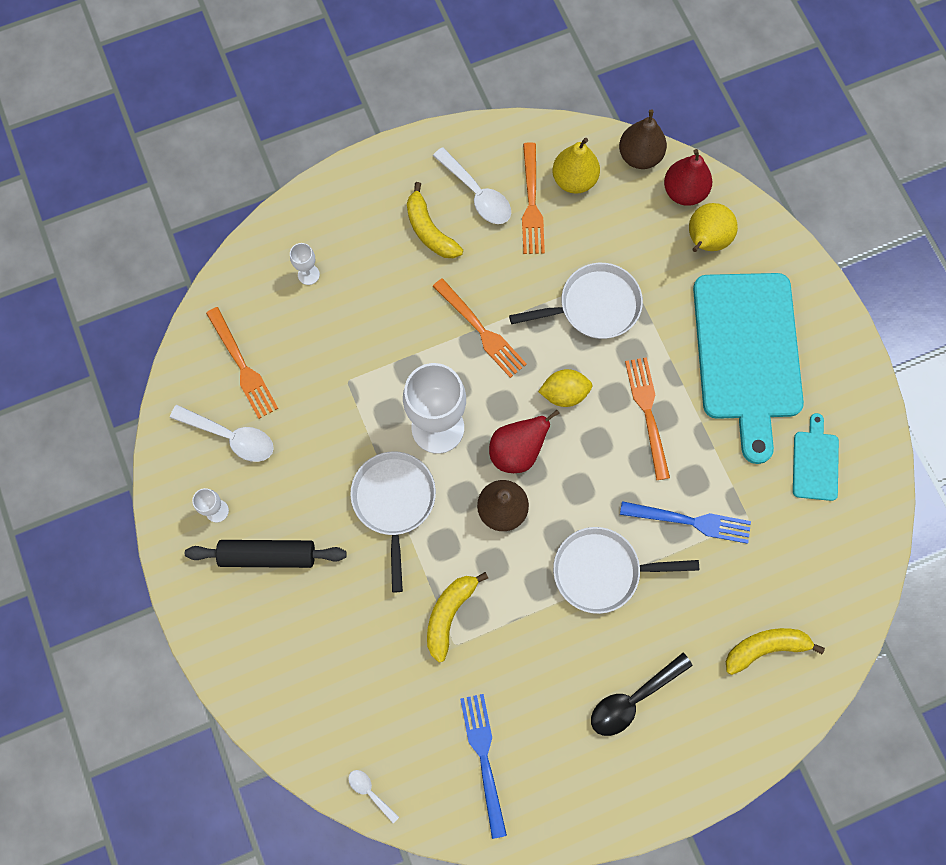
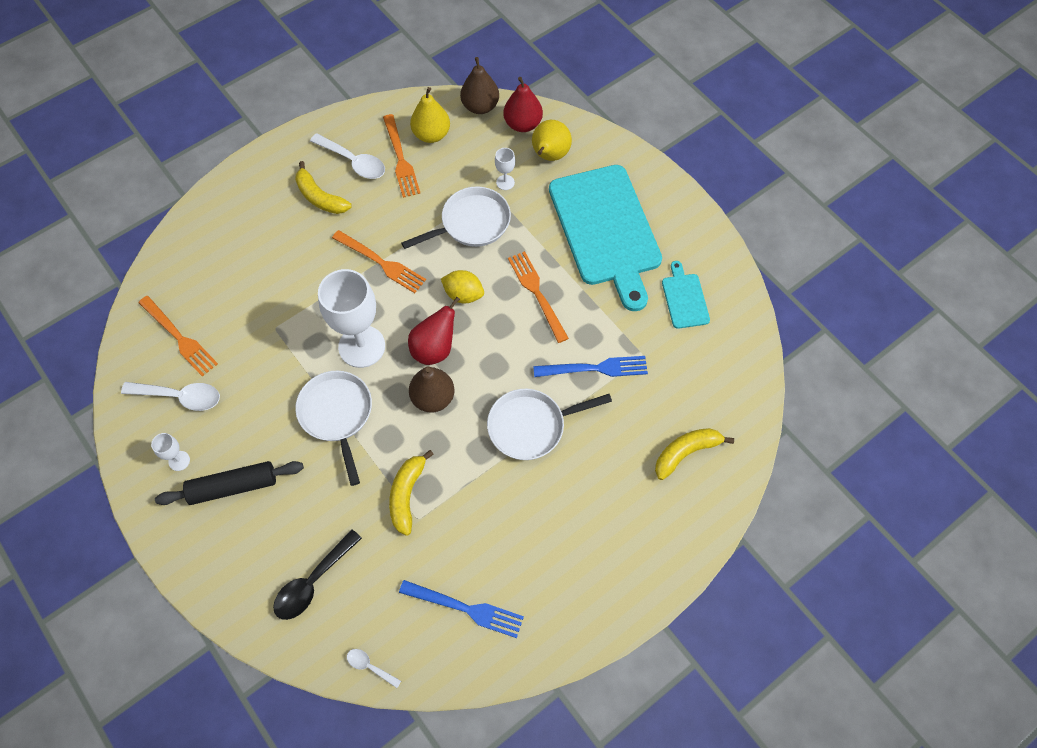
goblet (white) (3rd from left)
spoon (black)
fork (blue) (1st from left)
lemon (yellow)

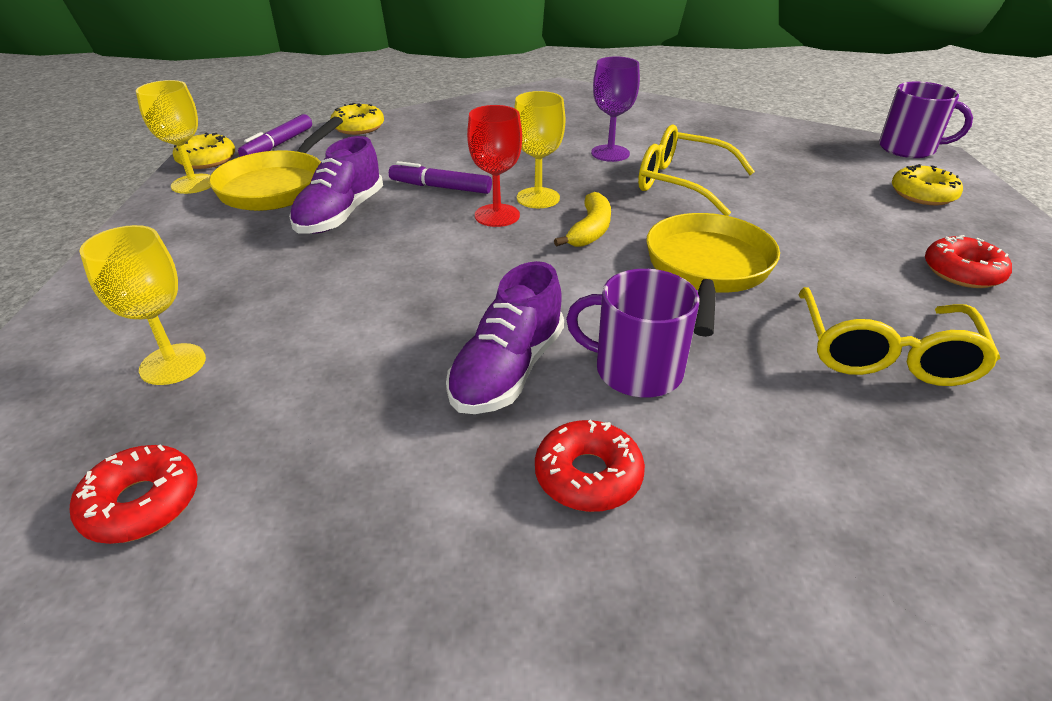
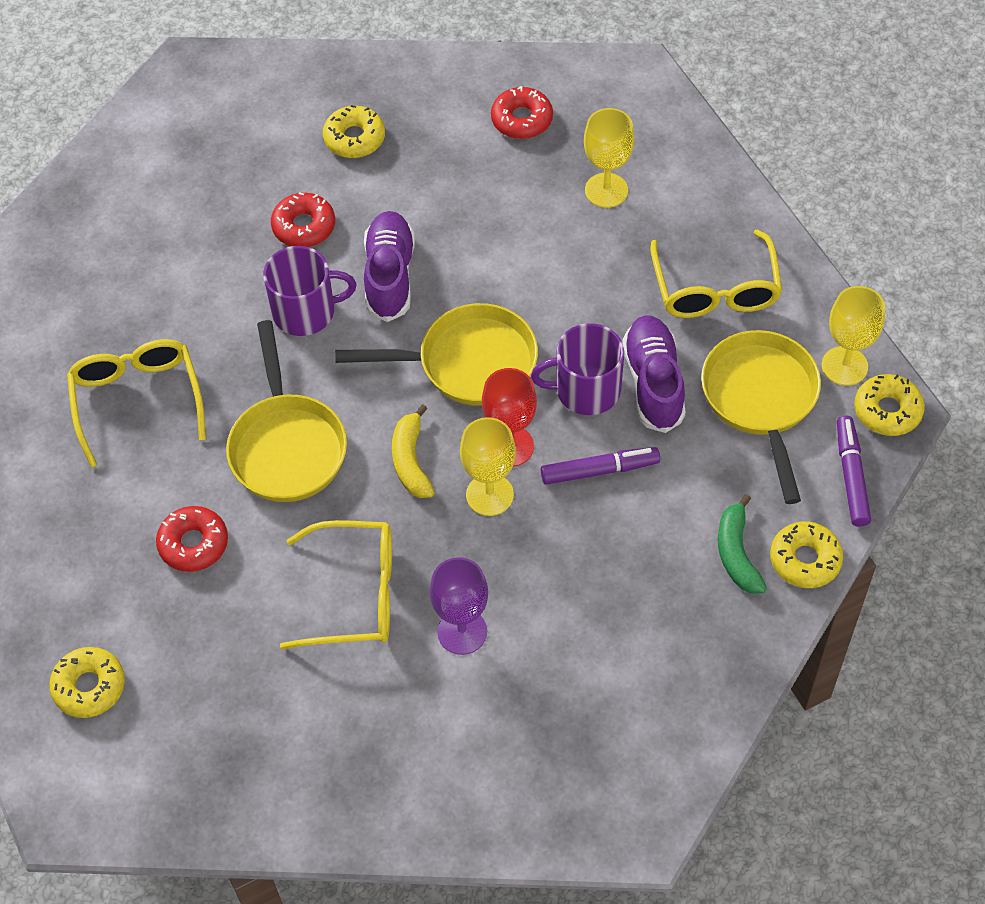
donut (yellow) (2nd from left)
pan (yellow) (2nd from left)
glasses (yellow) (3rd from left)
banana (green)
mug (purple) (2nd from left)
donut (red) (1st from left)

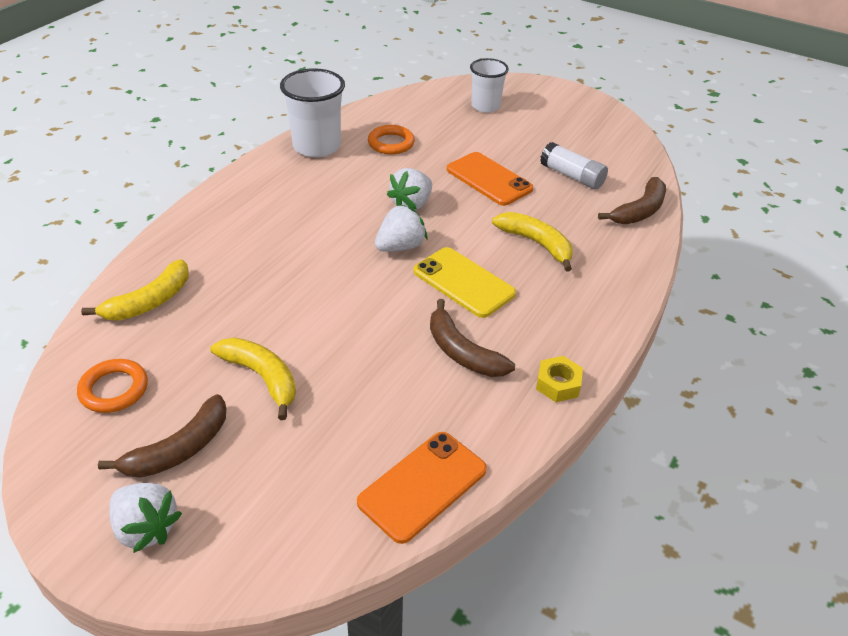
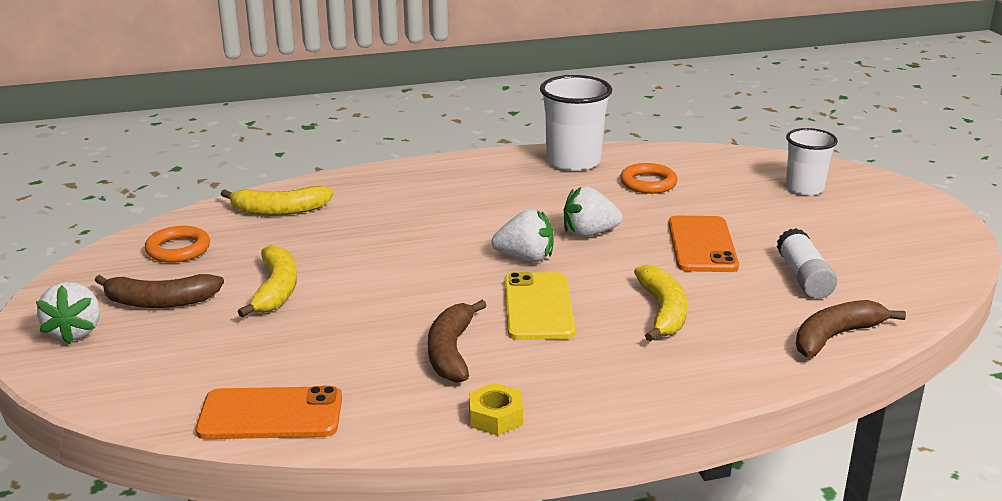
banana (brown) (3rd from left)

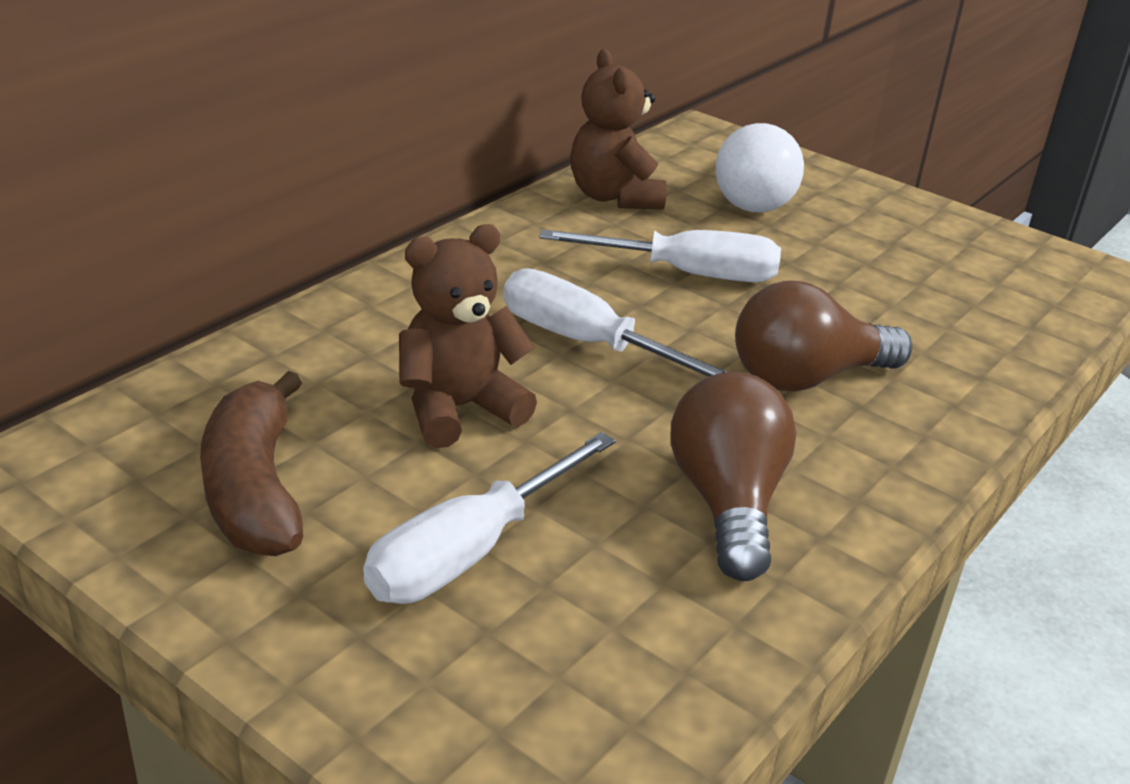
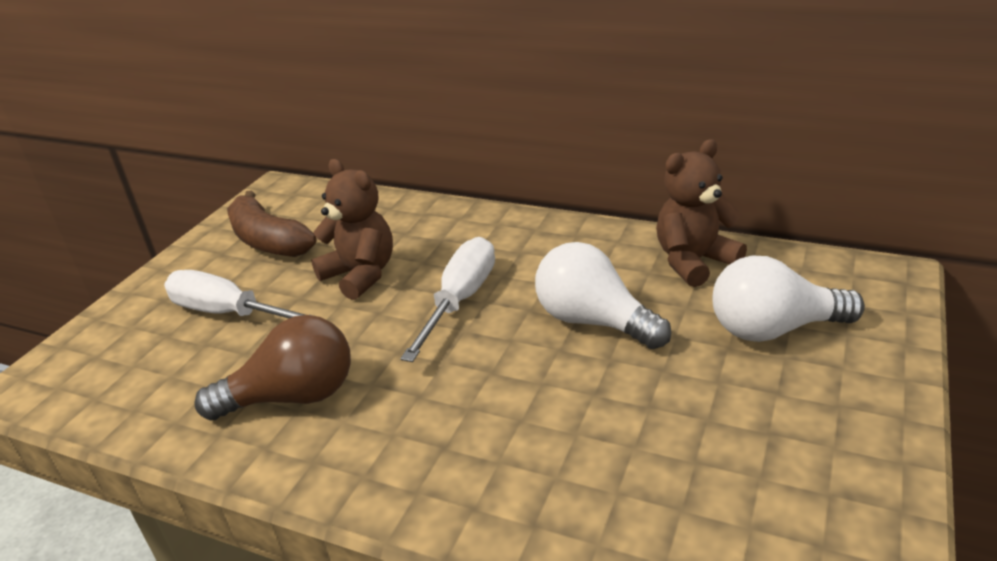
light bulb (brown) (2nd from left in the first image)
light bulb (white) (1st from left)
banana (brown)

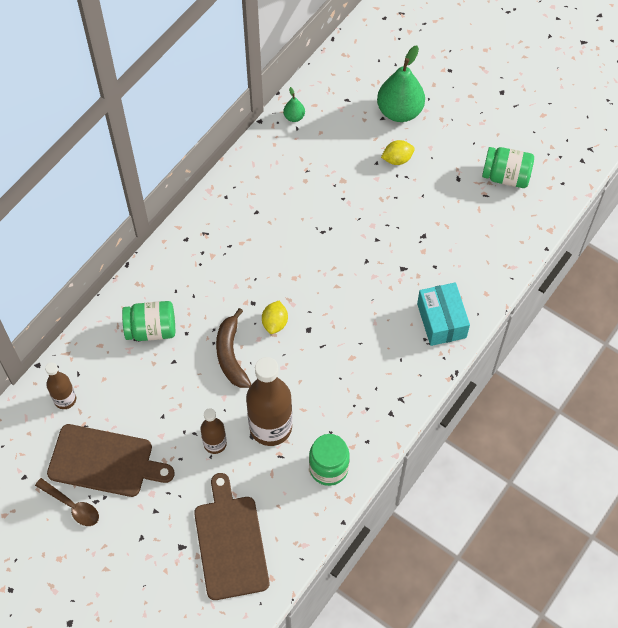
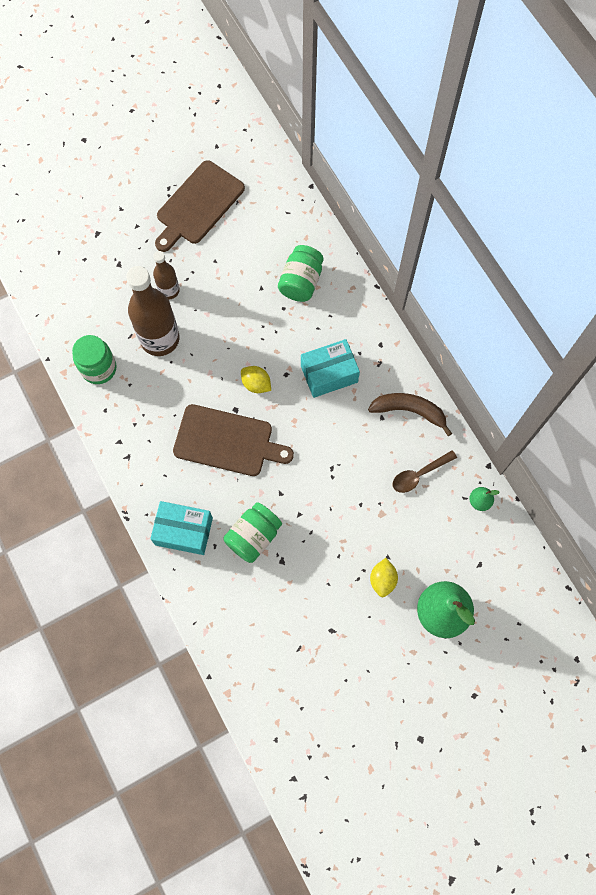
bottle (brown) (1st from left in the first image)
box (turquoise) (2nd from left)
spoon (brown)
cutting board (brown) (2nd from left)
banana (brown)
jar (green) (2nd from left)

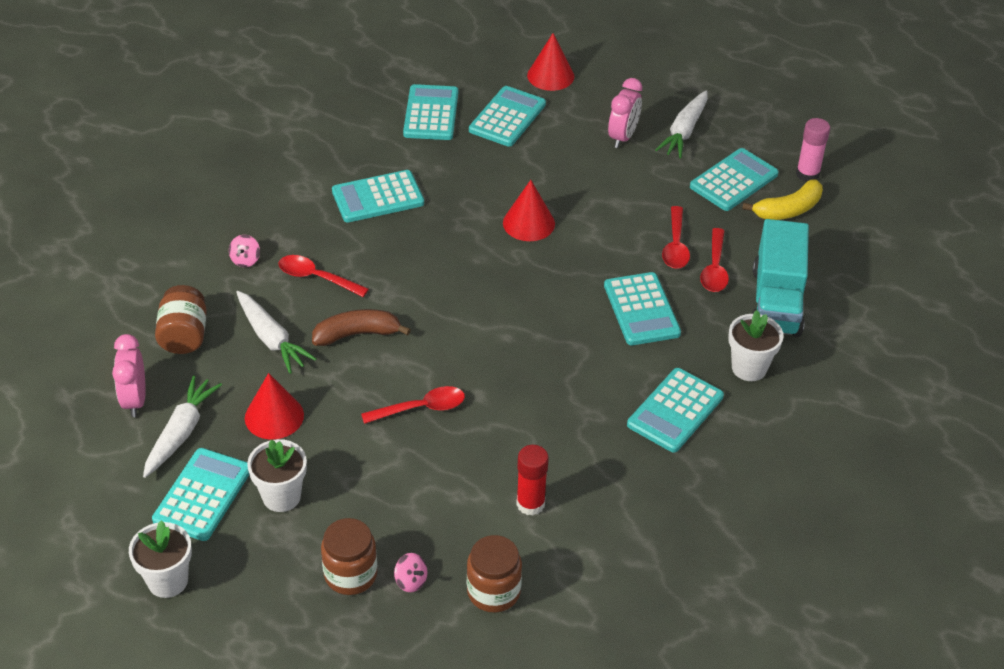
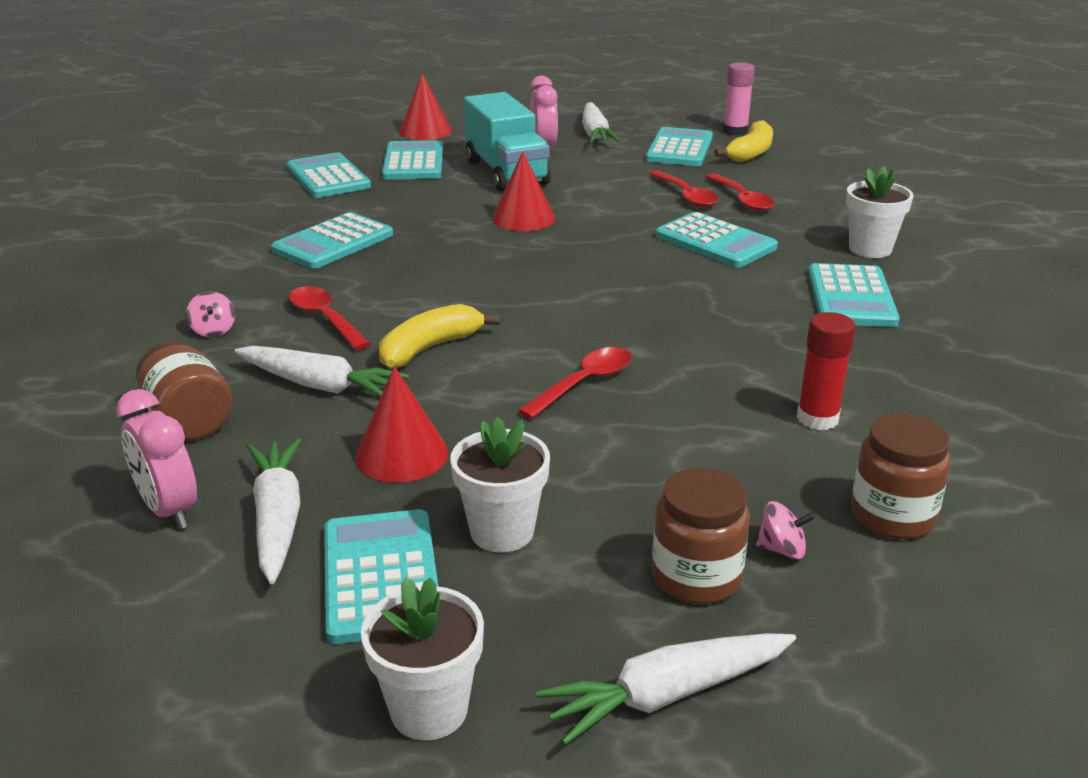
carrot (white) (4th from left)
truck (turquoise)
banana (yellow) (1st from left)
spoon (red) (1st from left)

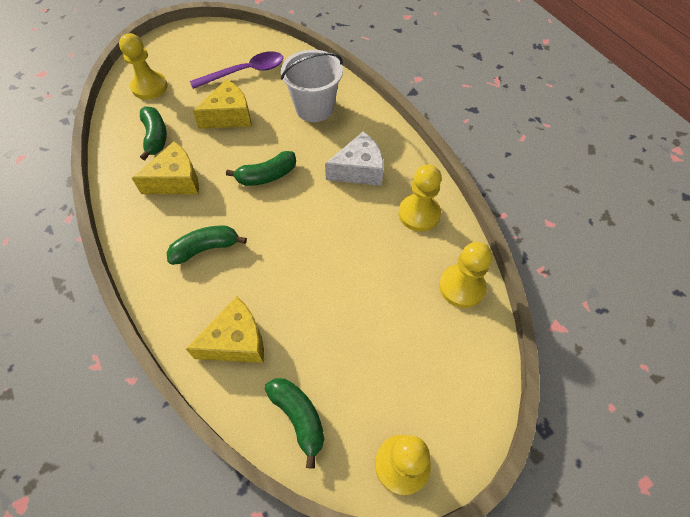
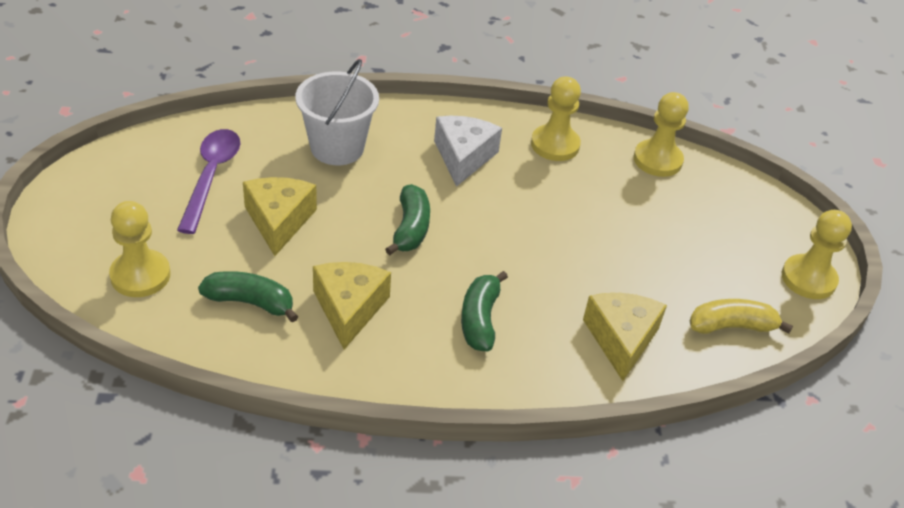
banana (yellow)

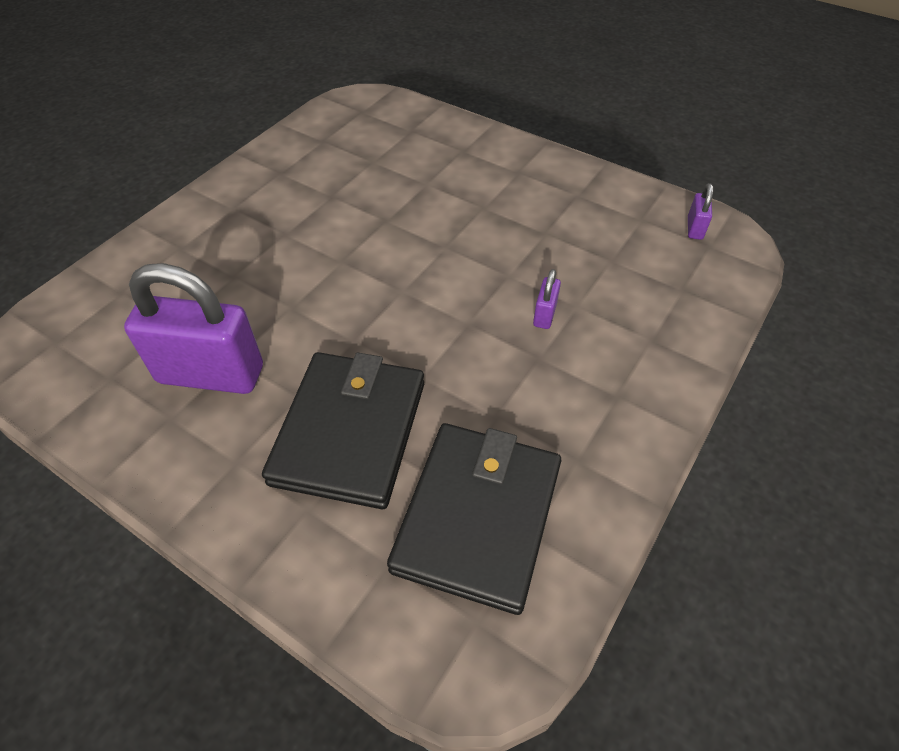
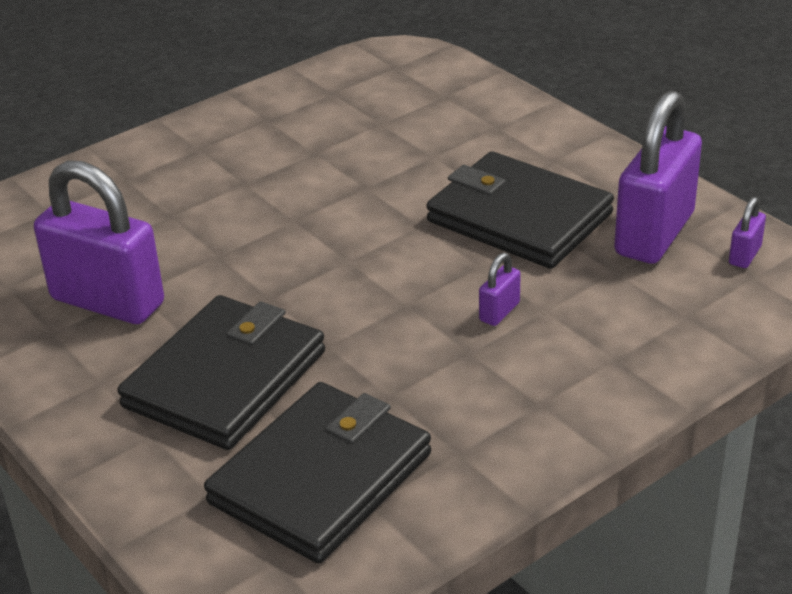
wallet (black) (3rd from left)
padlock (purple) (3rd from left)

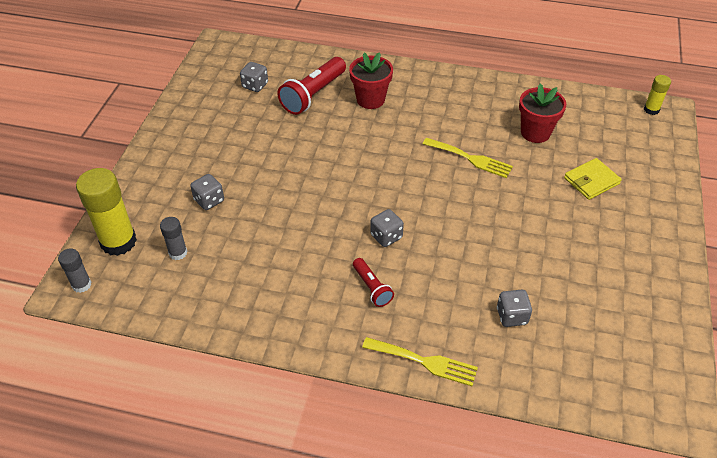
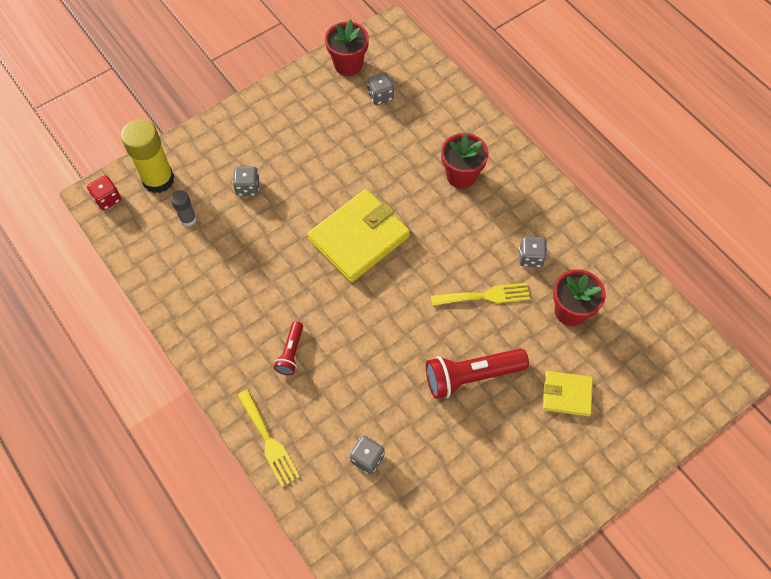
glue stick (yellow) (2nd from left in the first image)
wallet (yellow) (1st from left)
flower pot (red) (1st from left)
flashlight (red) (2nd from left)
dice (grey) (4th from left)
dice (red)
fork (yellow) (2nd from left)

